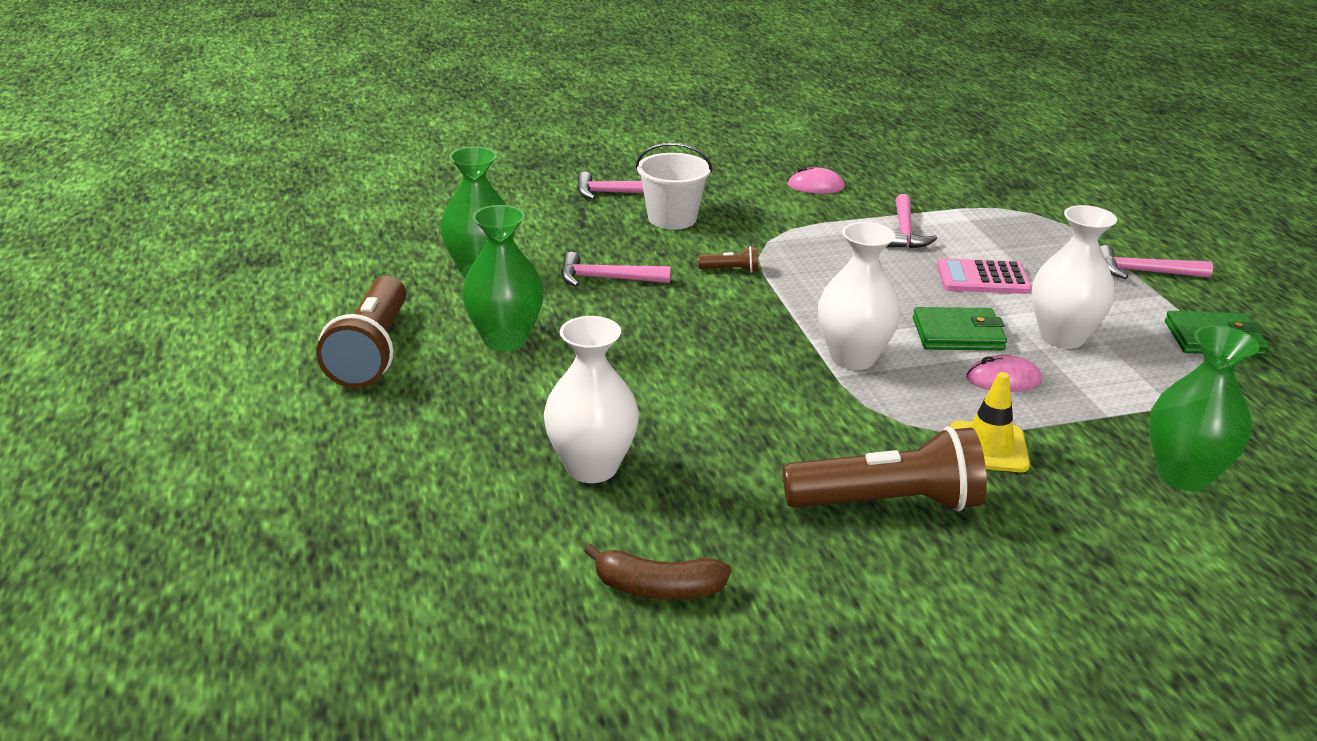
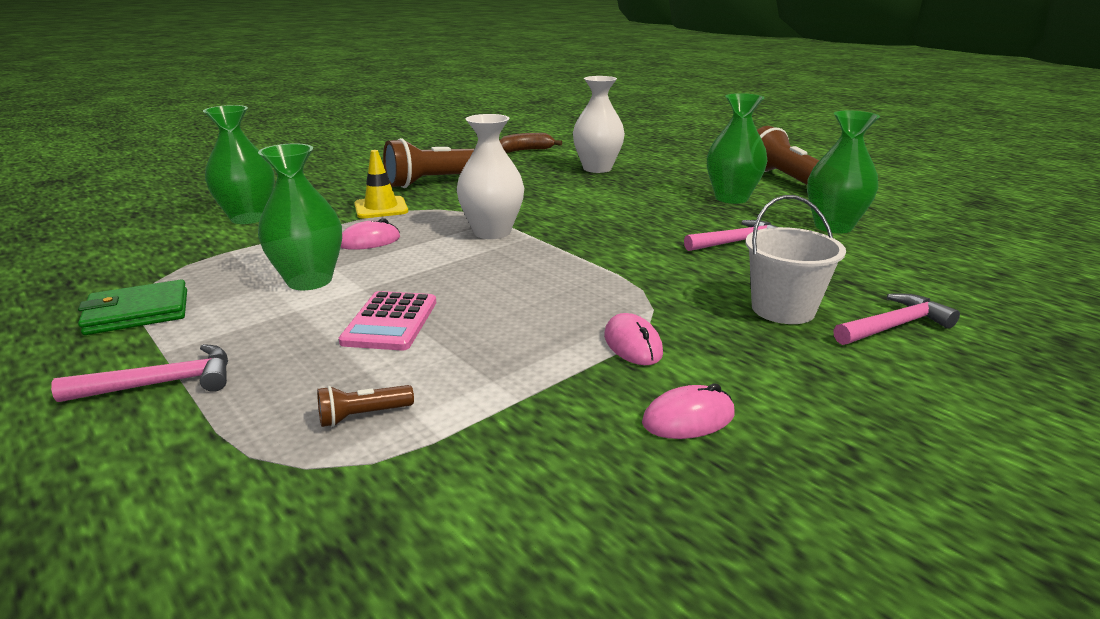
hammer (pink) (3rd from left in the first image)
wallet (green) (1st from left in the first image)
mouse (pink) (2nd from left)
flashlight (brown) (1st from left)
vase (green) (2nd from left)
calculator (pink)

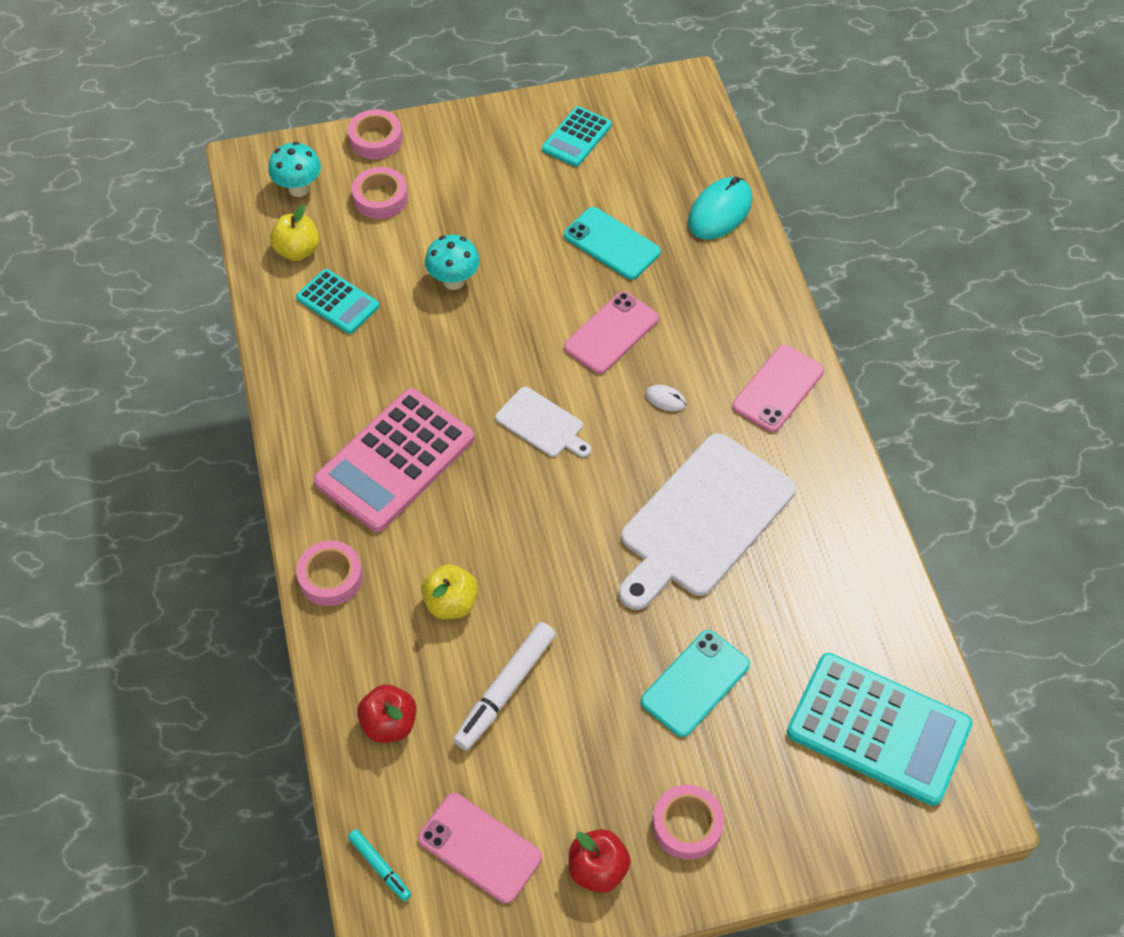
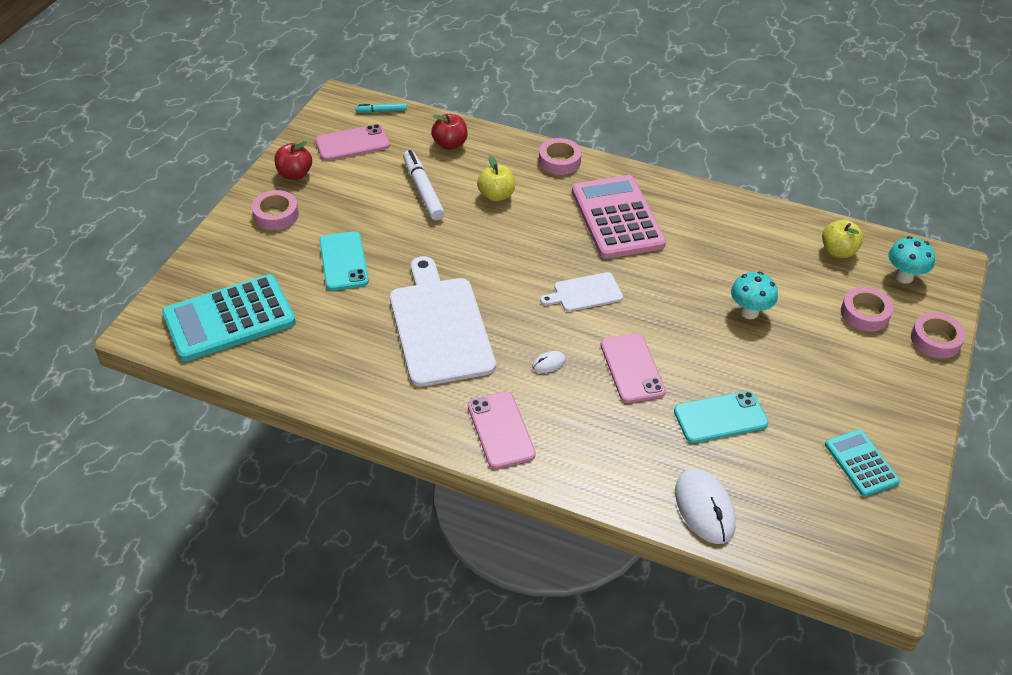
calculator (turquoise) (1st from left in the first image)
mouse (white) (2nd from left)

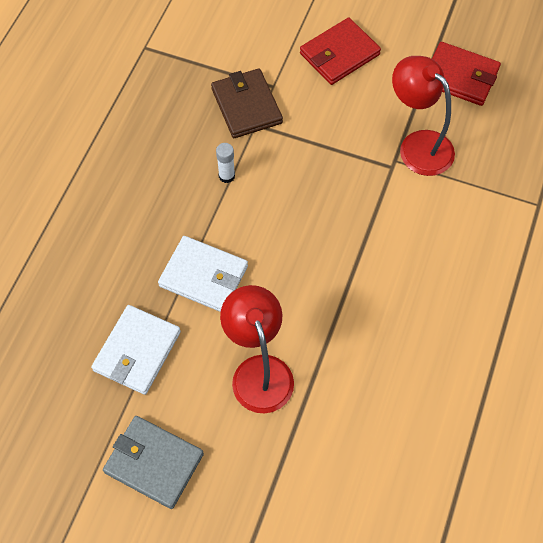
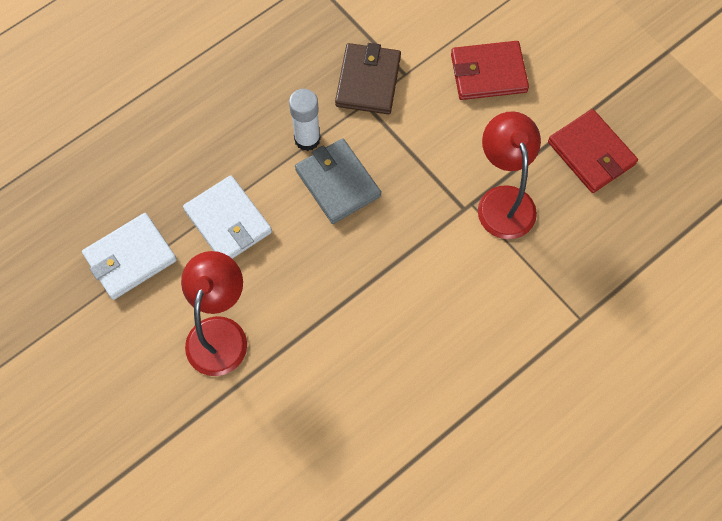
wallet (grey)
glue stick (white)

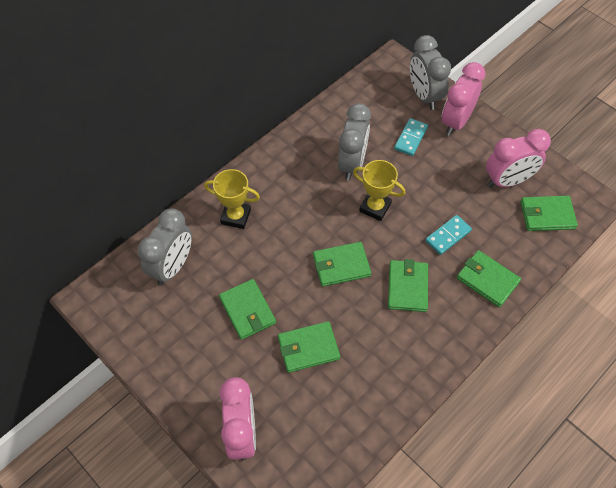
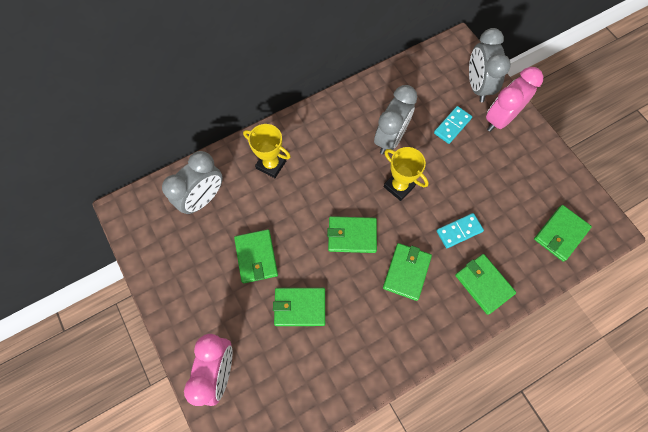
clock (pink) (3rd from left in the first image)
wallet (green) (6th from left)

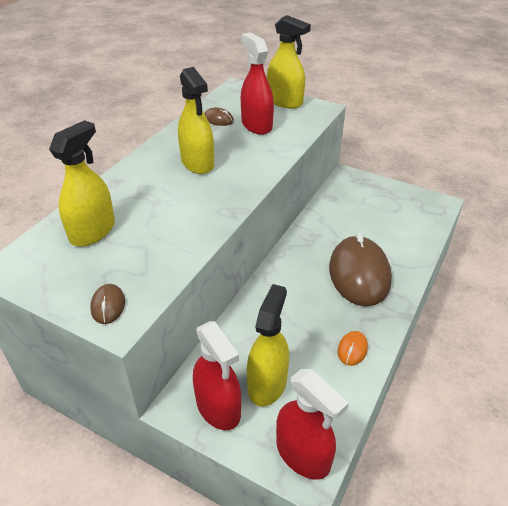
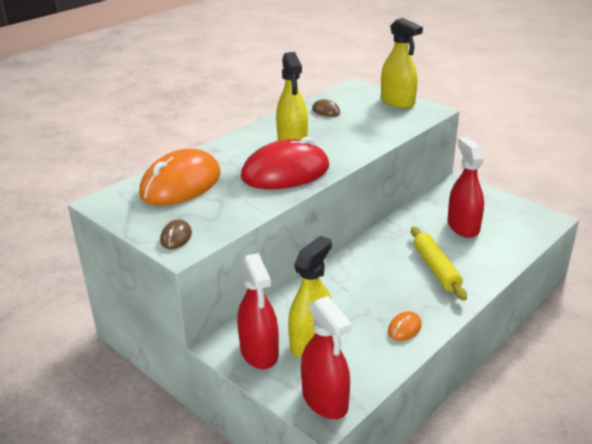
mouse (red)
spray bottle (red) (3rd from left)
mouse (orange) (1st from left)
rolling pin (yellow)

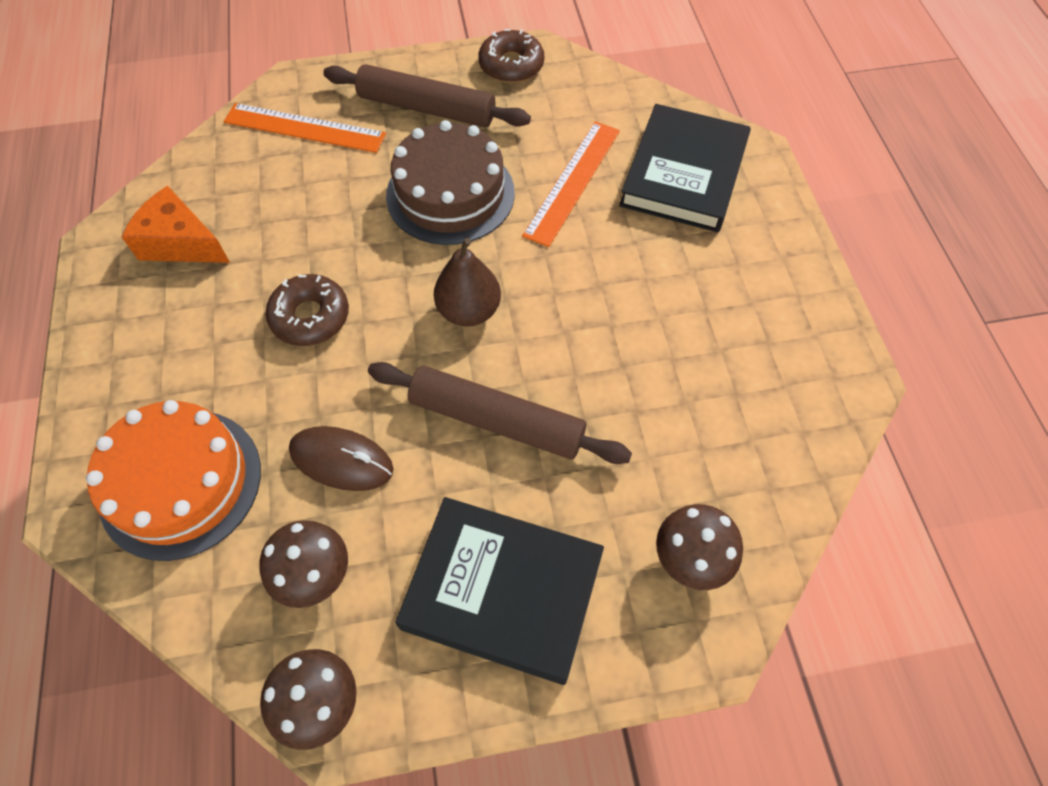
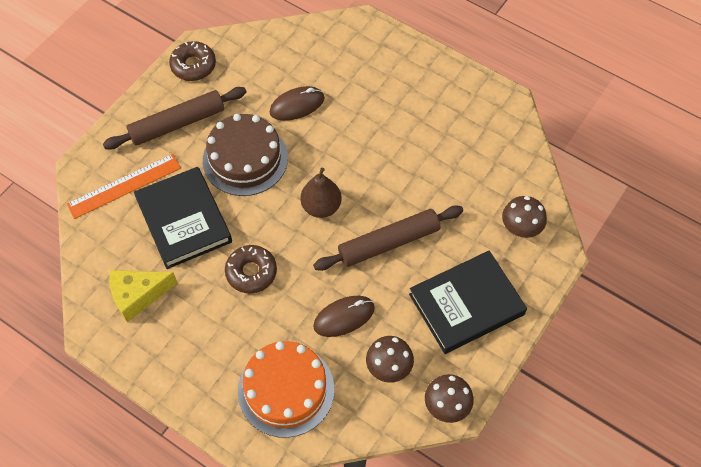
book (black) (1st from left)
mouse (brown) (1st from left)
cheese (yellow)

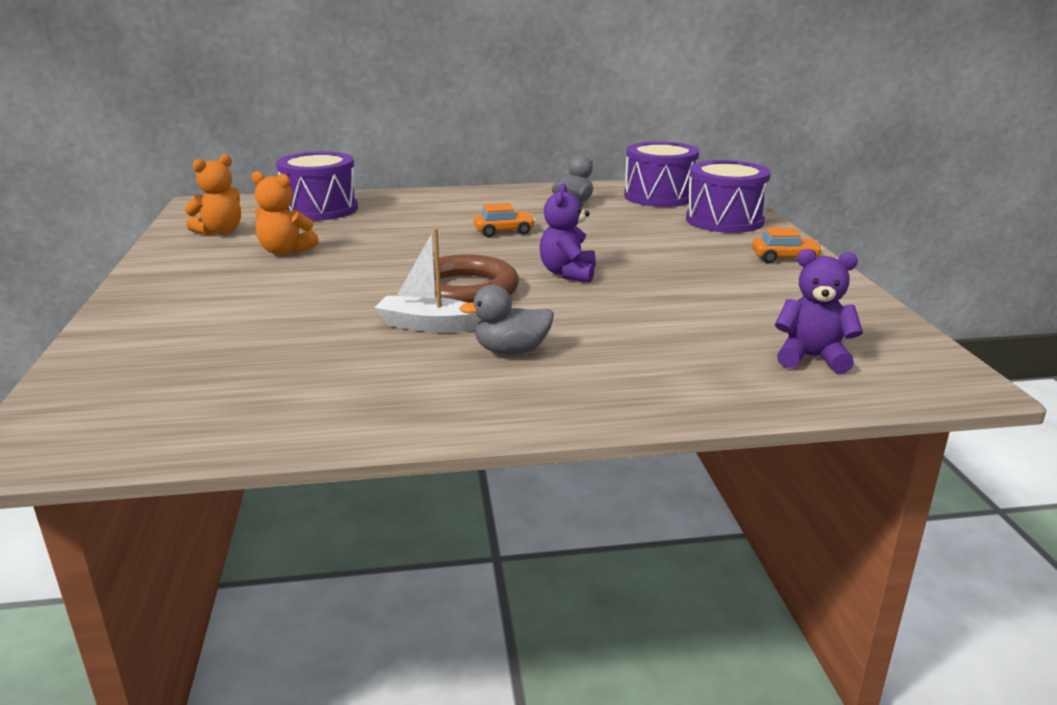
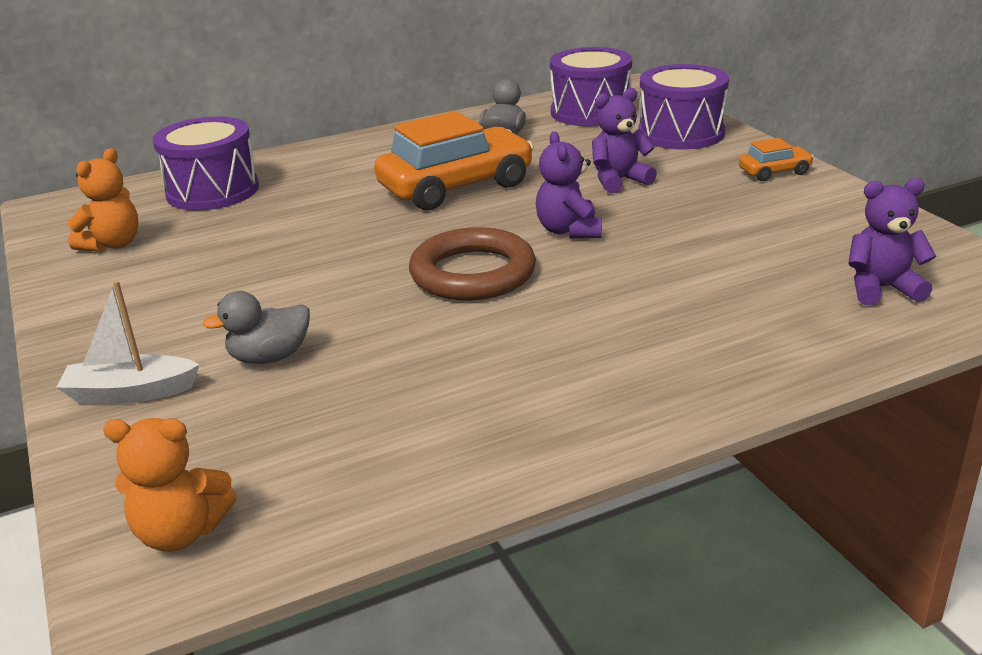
teddy bear (purple) (2nd from left)
teddy bear (orange) (2nd from left)
boat (white)
duck (grey) (1st from left)
car (orange) (1st from left)

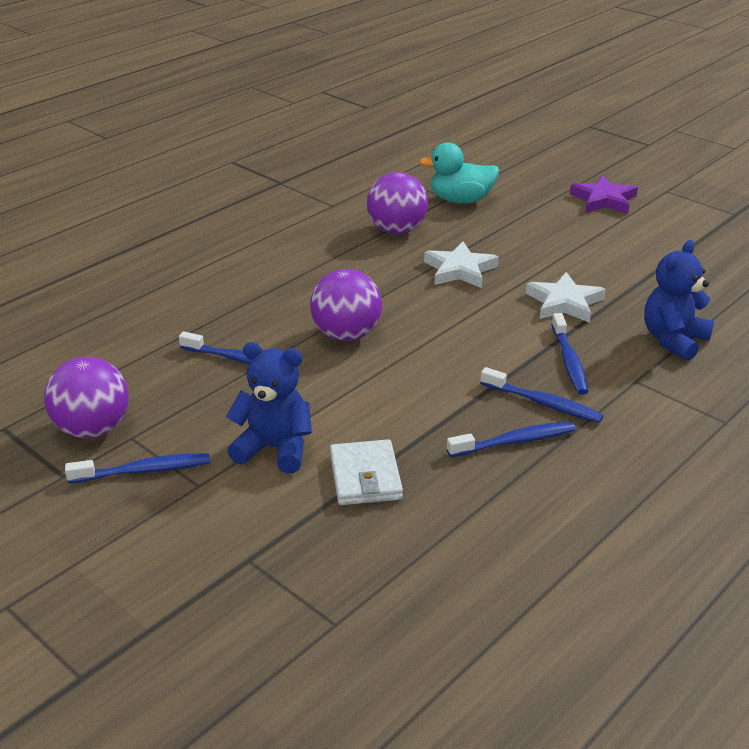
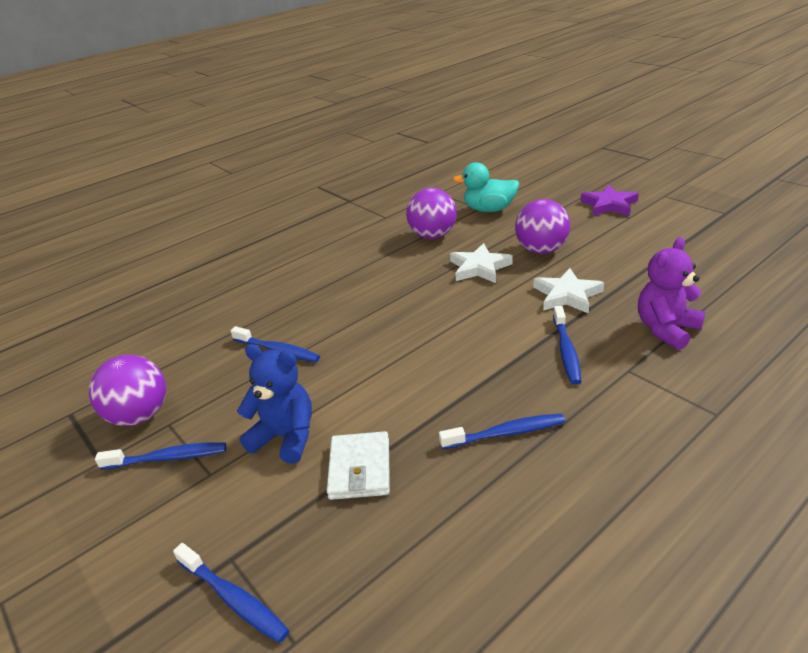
ball (purple) (3rd from left)
toothbrush (blue) (2nd from left)
teddy bear (purple)

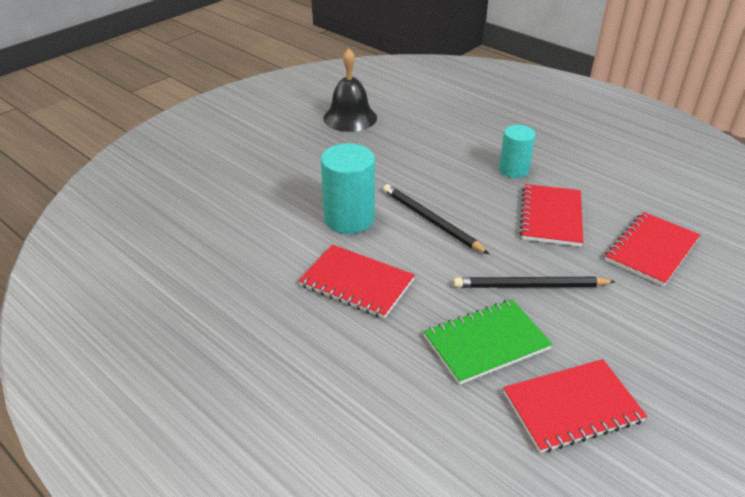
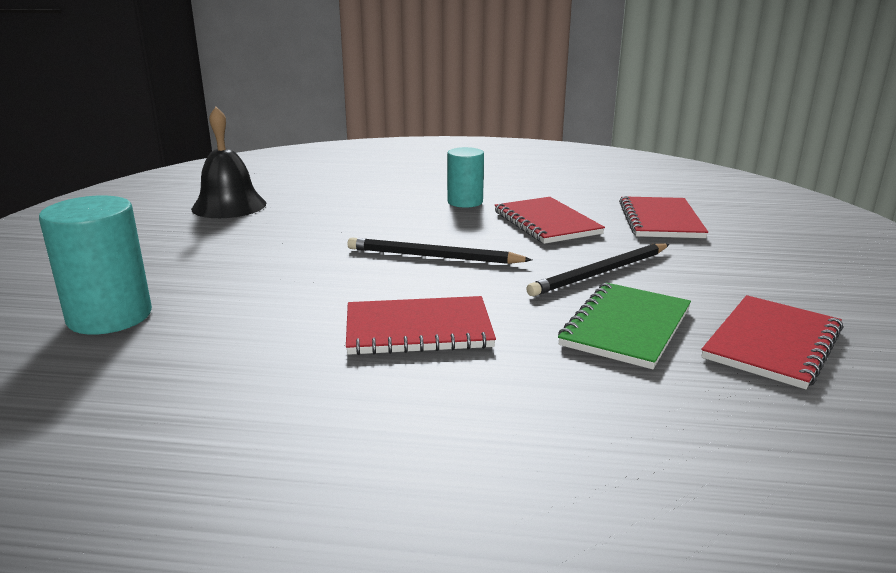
cylinder (turquoise) (1st from left)

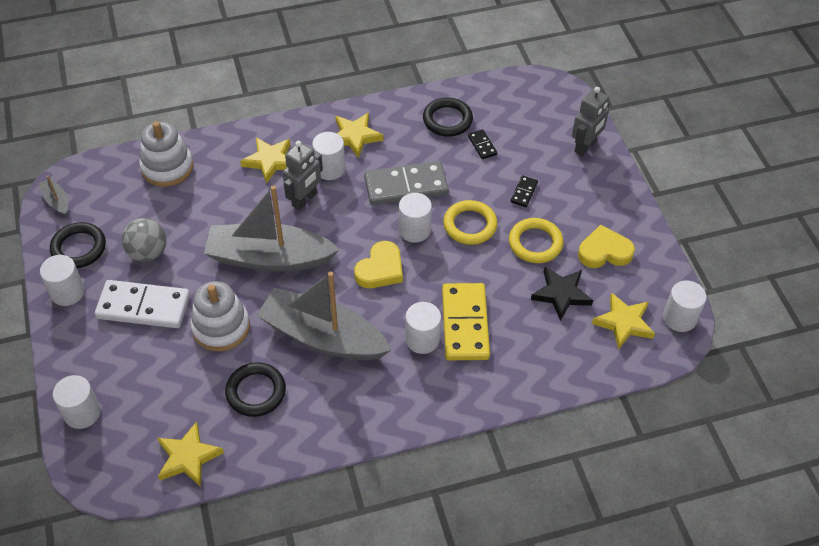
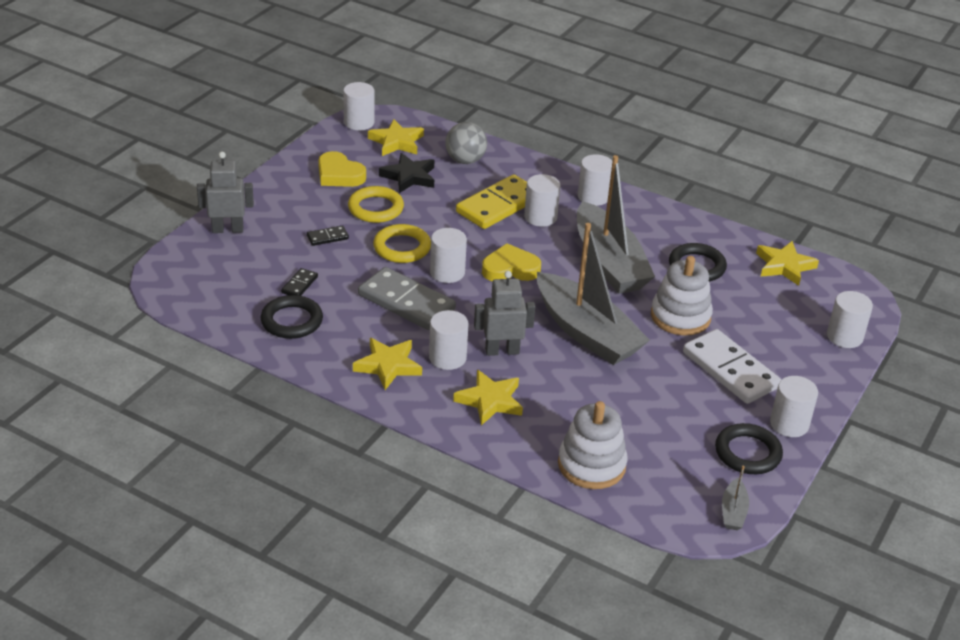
cylinder (white) (5th from left)
ball (grey)

